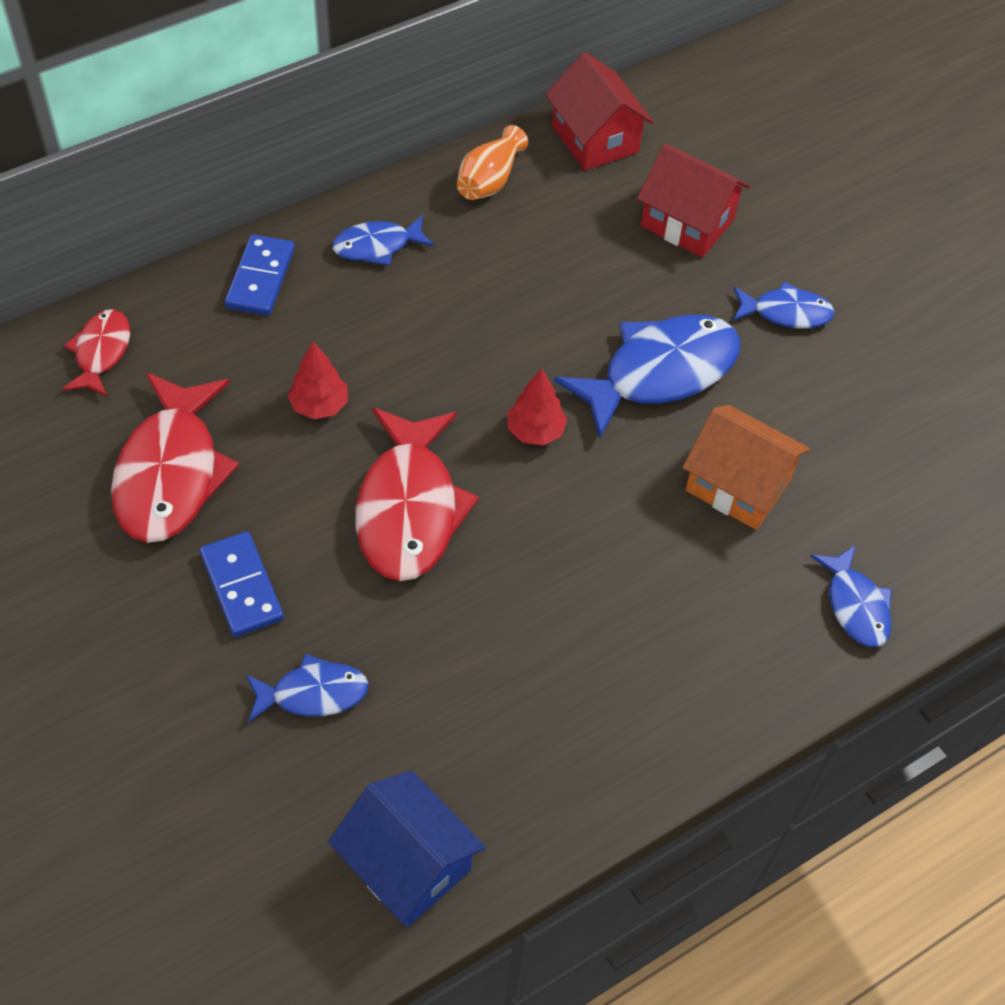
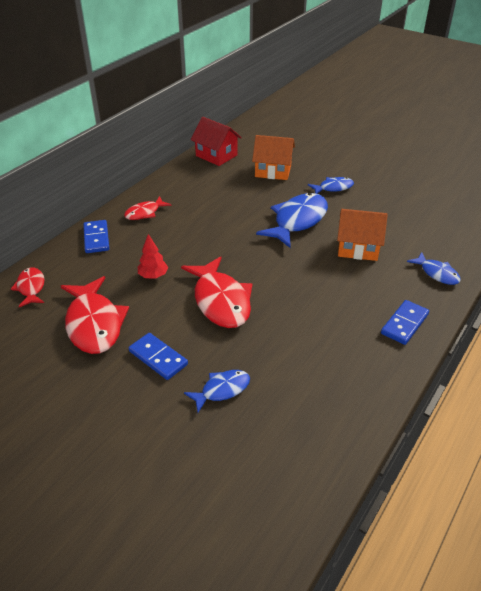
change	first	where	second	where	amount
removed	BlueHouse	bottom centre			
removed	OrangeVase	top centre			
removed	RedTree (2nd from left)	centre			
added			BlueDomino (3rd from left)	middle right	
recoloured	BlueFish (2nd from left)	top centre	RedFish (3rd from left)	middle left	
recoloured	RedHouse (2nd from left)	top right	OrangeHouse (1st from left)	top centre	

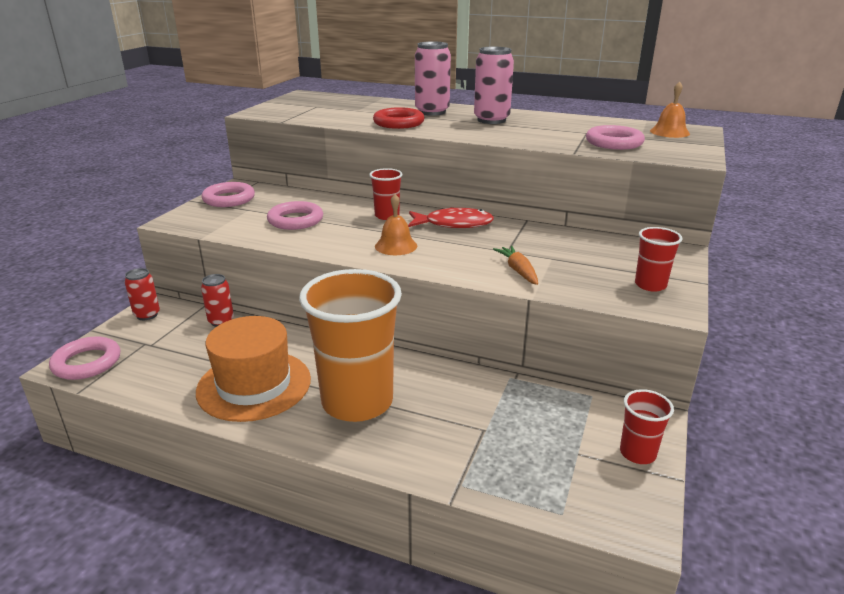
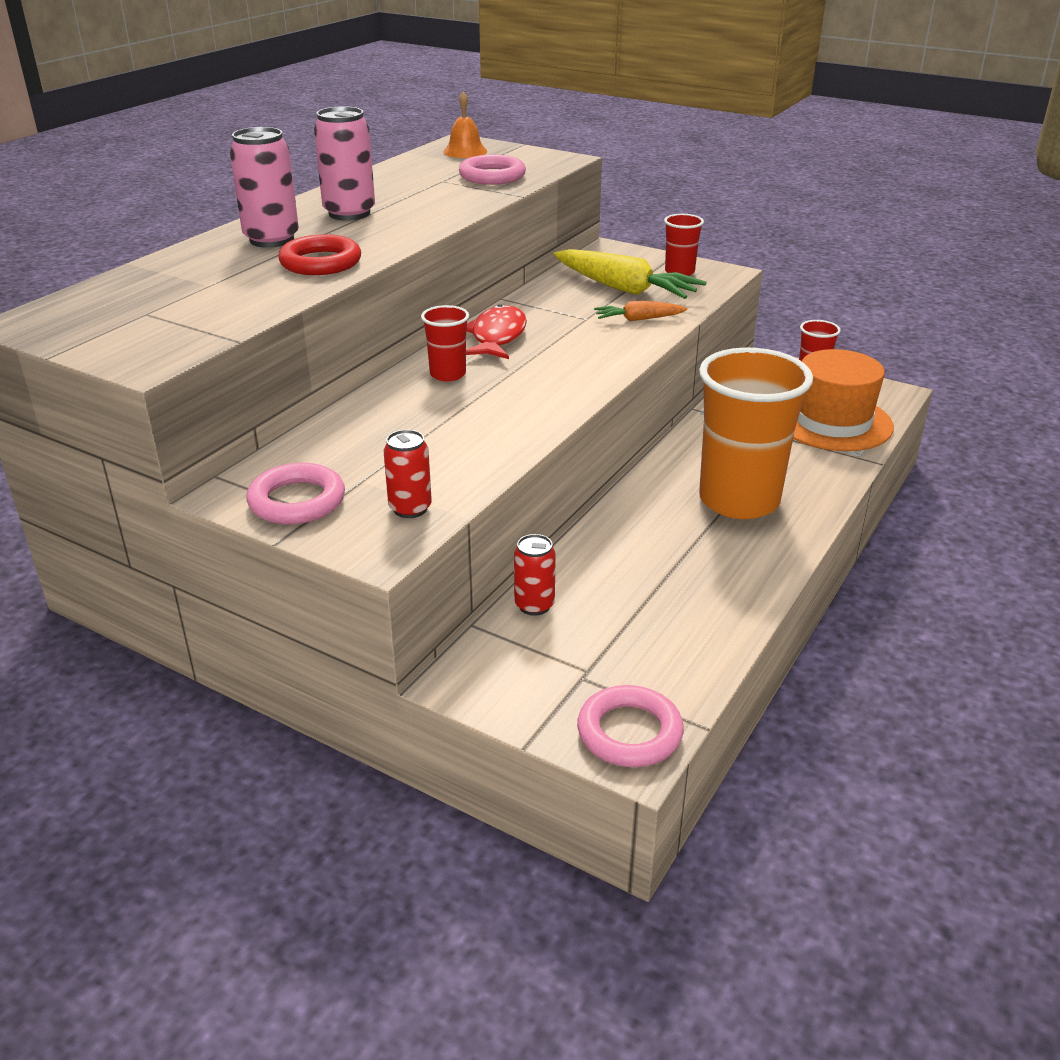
change	first	where	second	where	amount
removed	PinkRing (3rd from left)	centre			
removed	OrangeBell (1st from left)	centre			
added			YellowCarrot	top centre	
moved	RedCan (1st from left)	middle left		centre	
moved	OrangeHat	middle left		middle right	

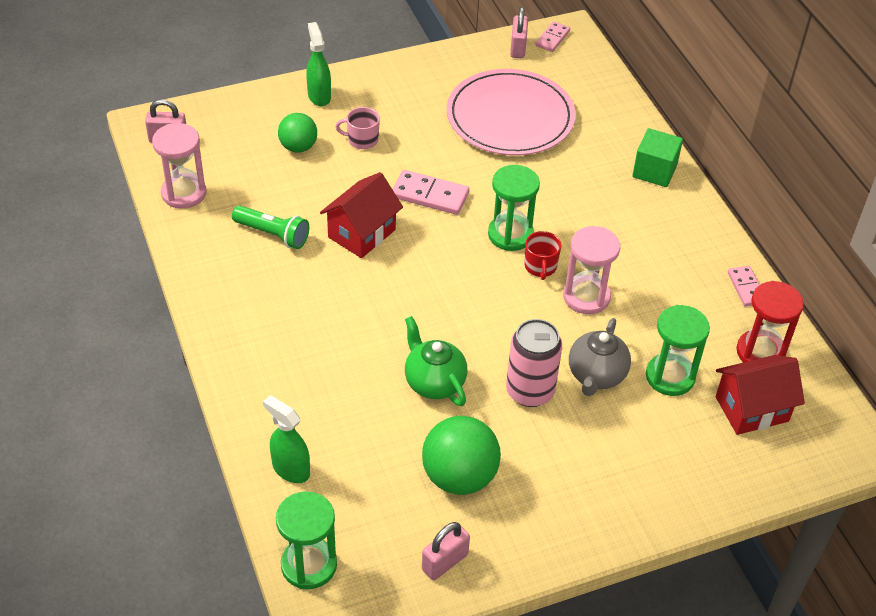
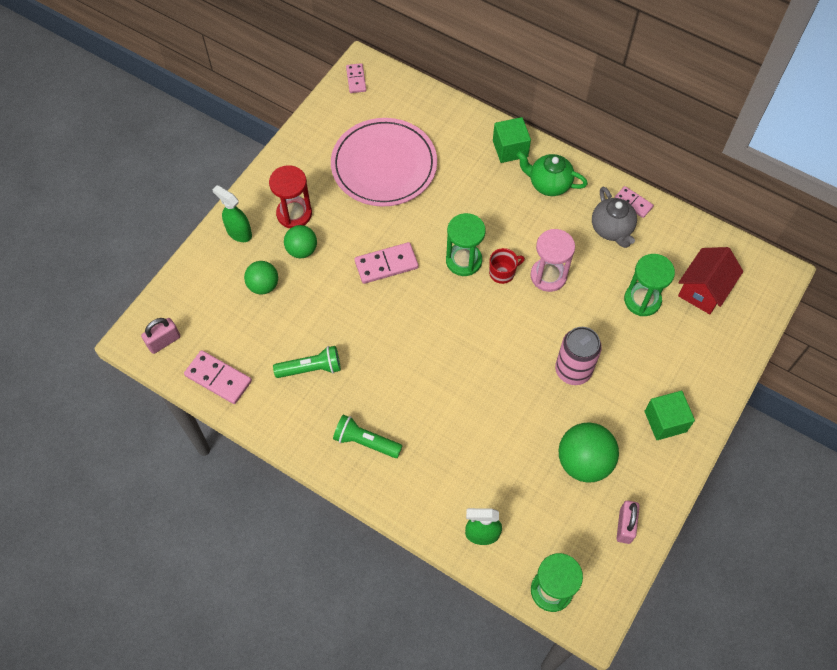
change	first	where	second	where	amount
removed	RedHouse (1st from left)	centre			
removed	PinkPadlock (3rd from left)	top centre			
added			GreenFlashlight (2nd from left)	centre	
added			GreenCube (2nd from left)	middle right	
moved	GreenTeapot	centre		top centre	
moved	GreyTeapot	middle right		top right	
moved	RedHourglass	middle right		top centre	
replaced	PinkHourglass (1st from left)	top left	PinkDomino (1st from left)	middle left	
replaced	PinkMug	top centre	GreenBall (2nd from left)	centre	
turned	RedMug	centre		centre	75 degrees counterclockwise

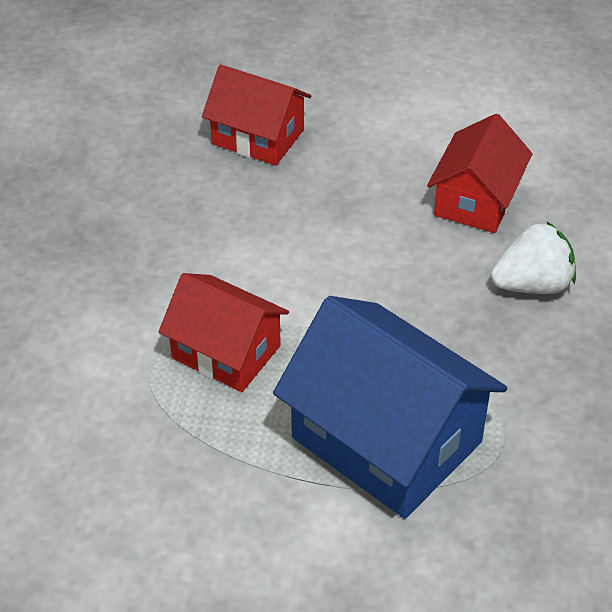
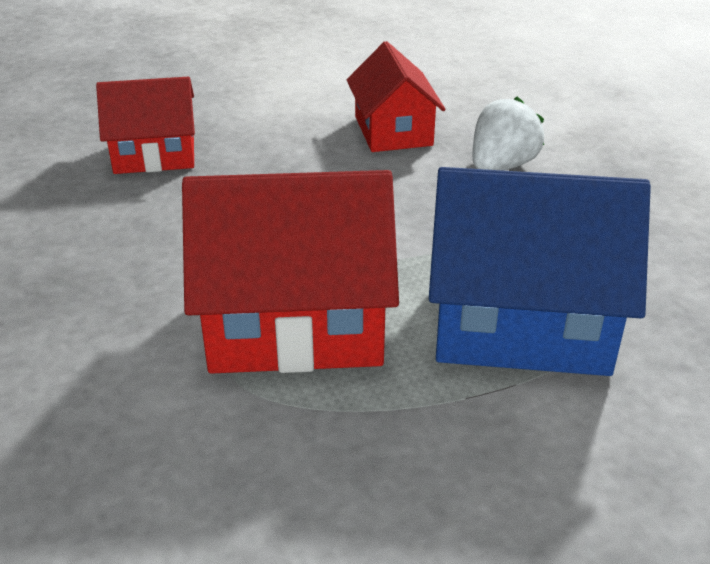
change	first	where	second	where	amount
resized	RedHouse (1st from left in the first image)	centre	RedHouse (2nd from left)	centre	x1.64

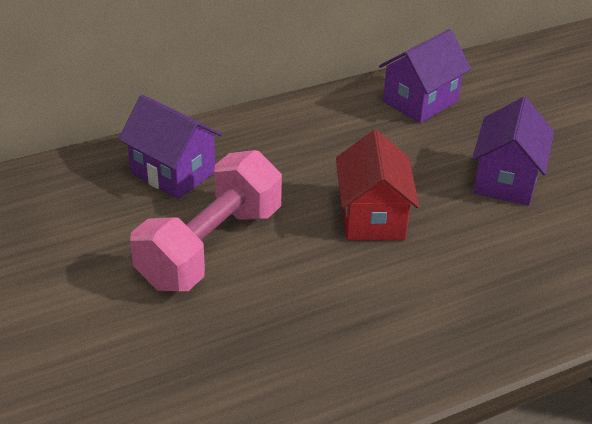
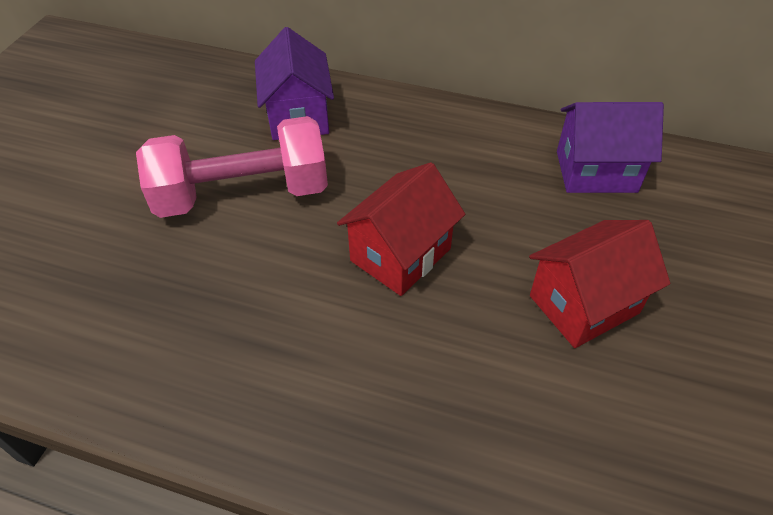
change	first	where	second	where	amount
recoloured	PurpleHouse (3rd from left)	middle right	RedHouse (2nd from left)	middle right	

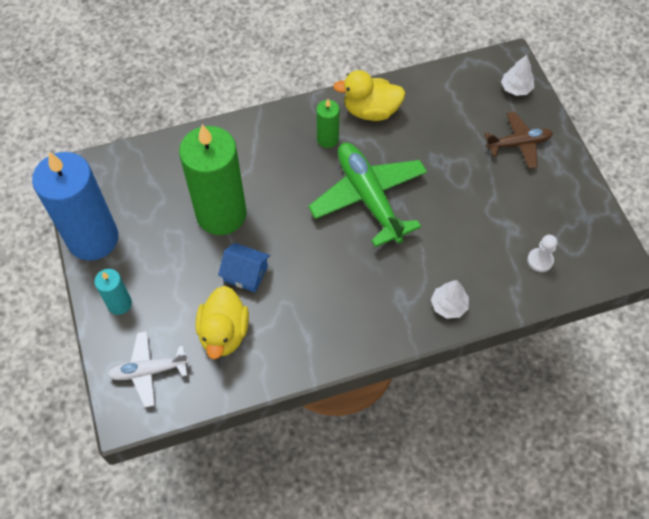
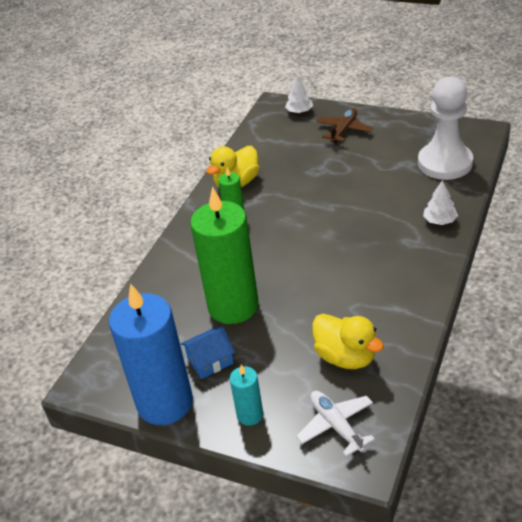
change	first	where	second	where	amount
removed	GreenPlane	centre			
moved	BlueHouse	centre		bottom centre	
turned	WhitePlane	bottom left		bottom centre	120 degrees clockwise
resized	WhitePawn	middle right		top right	x2.48

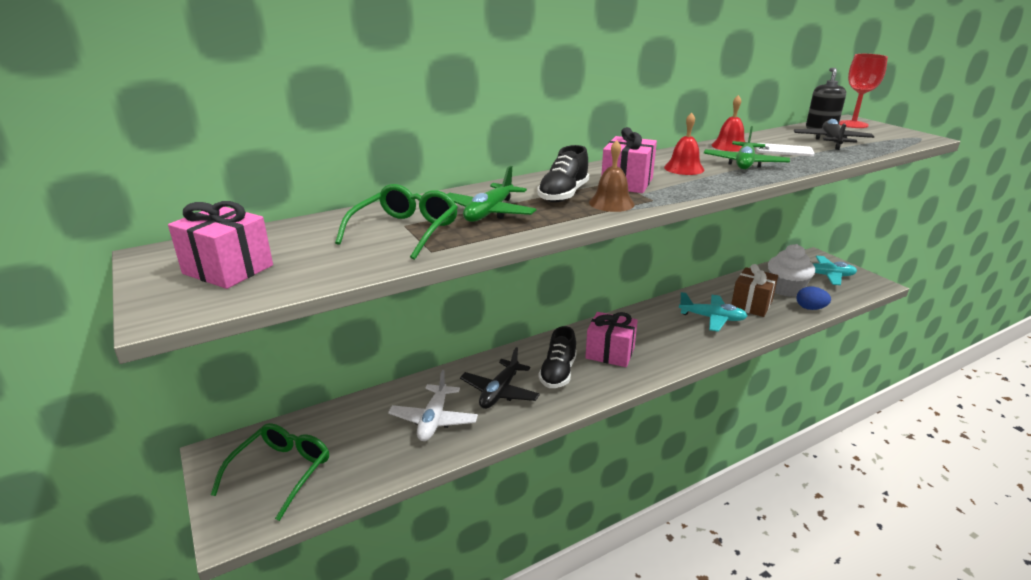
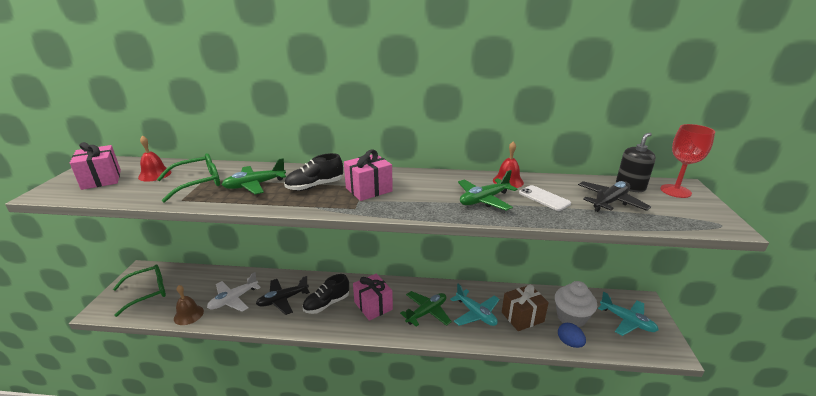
change	first	where	second	where	amount
added			GreenPlane (2nd from left)	bottom centre	
moved	BrownBell	top centre		bottom left	
moved	RedBell (1st from left)	top centre		middle left	

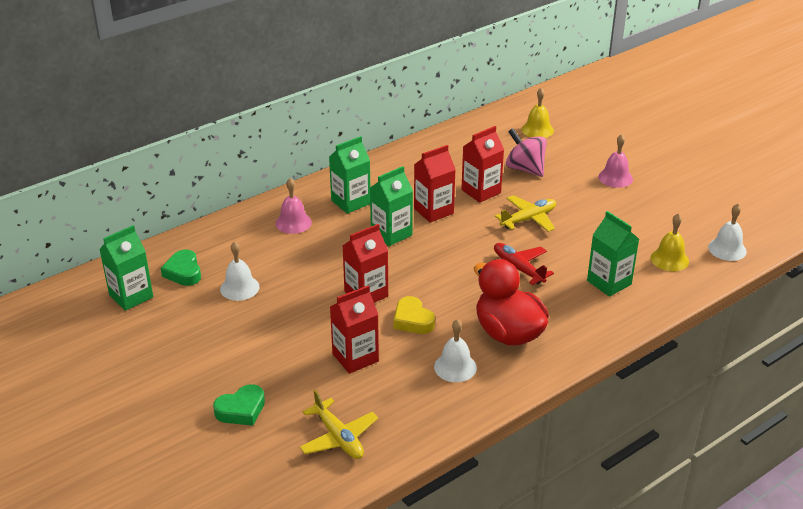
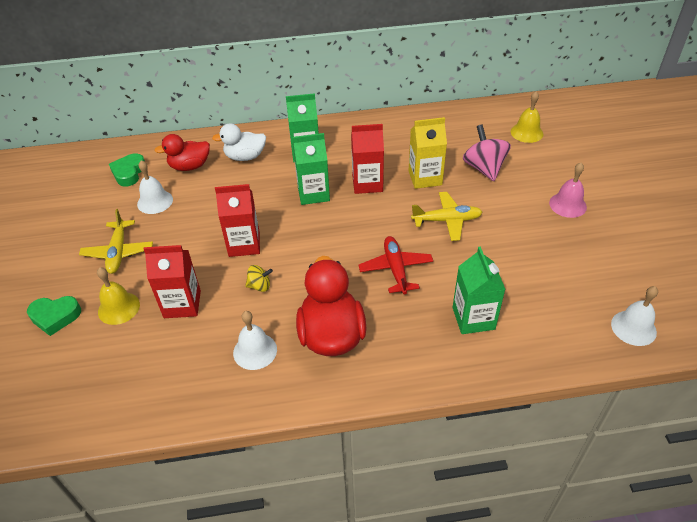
change	first	where	second	where	amount
removed	GreenCarton (1st from left)	middle left			
added			RedDuck (1st from left)	top left	
moved	YellowPlane (1st from left)	bottom centre		middle left	
moved	YellowBell (2nd from left in the first image)	middle right	YellowBell (1st from left)	middle left	
replaced	PinkBell (1st from left)	centre	WhiteDuck	top centre	
replaced	YellowHeart	centre	YellowSpinningTop	centre	
recoloured	RedCarton (4th from left)	top centre	YellowCarton	top centre	

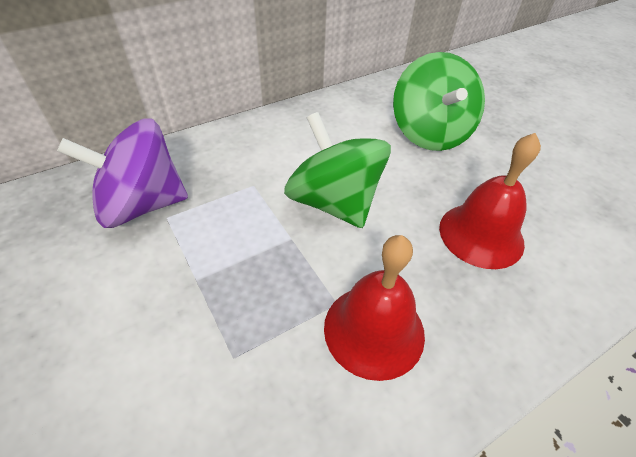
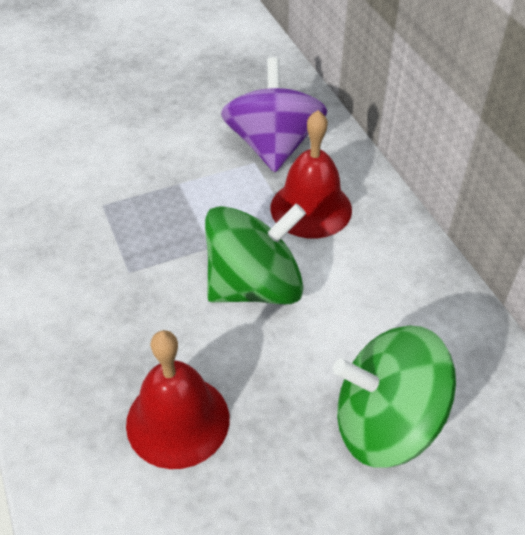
change	first	where	second	where	amount
moved	RedBell (1st from left in the first image)	bottom centre	RedBell (2nd from left)	top centre	

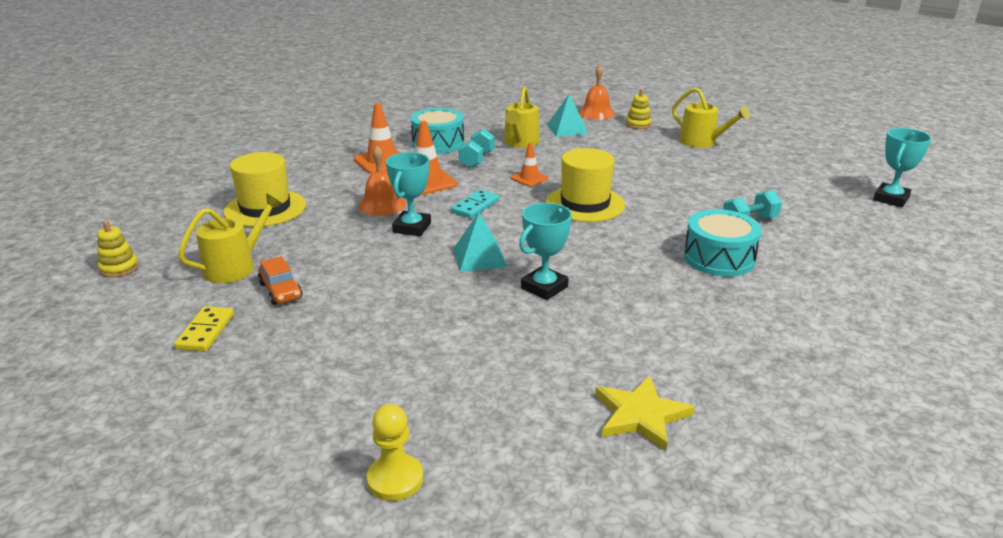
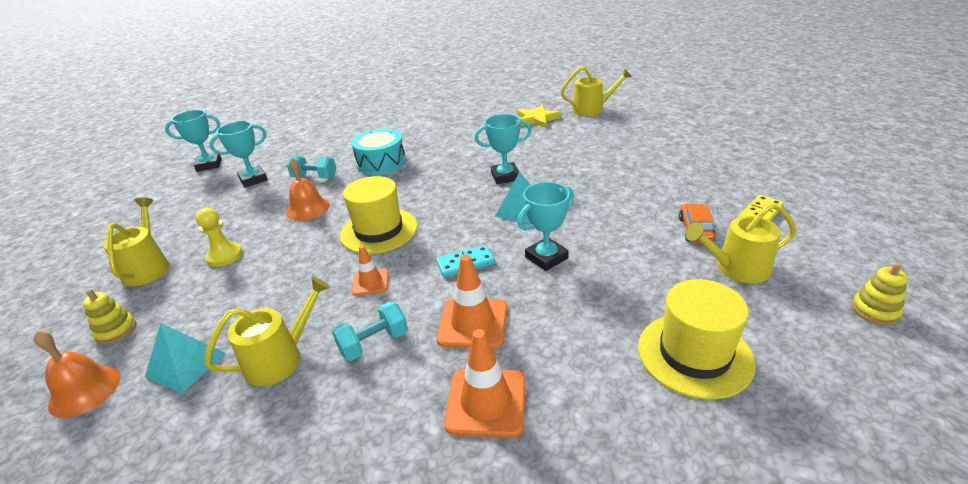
change	first	where	second	where	amount
removed	TurquoiseDrum (1st from left)	top centre			
added			TurquoiseTrophy (2nd from left)	top left	
added			YellowWateringCan (3rd from left)	top centre	
moved	OrangeBell (1st from left in the first image)	centre	OrangeBell (2nd from left)	middle left	
moved	YellowPawn	bottom centre		middle left	

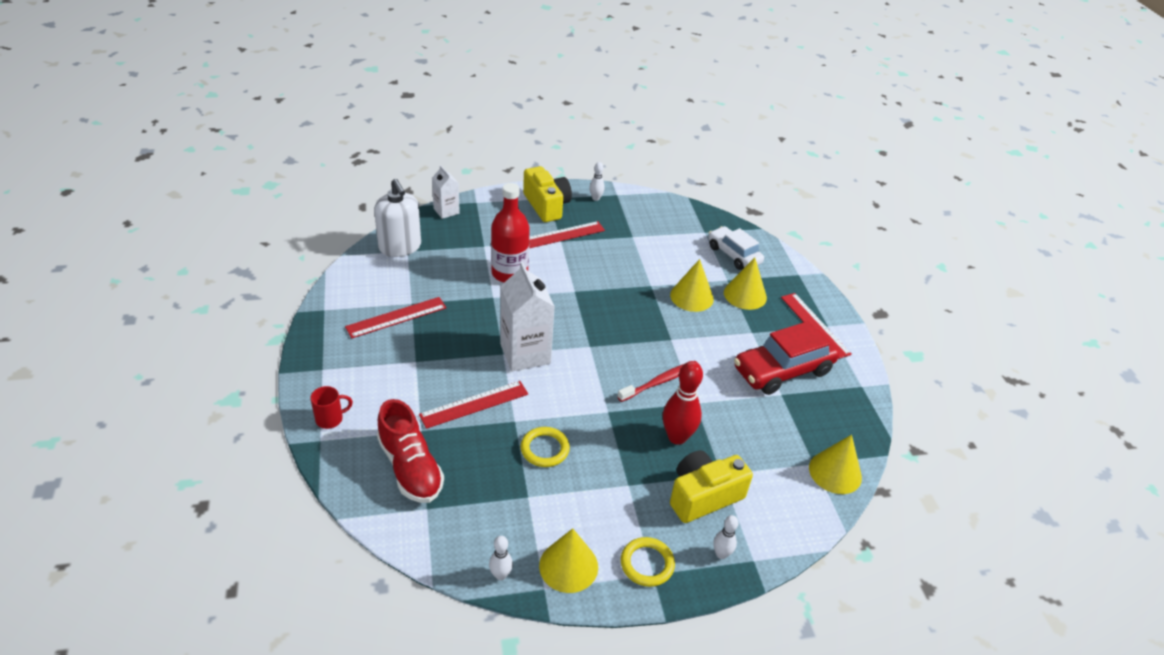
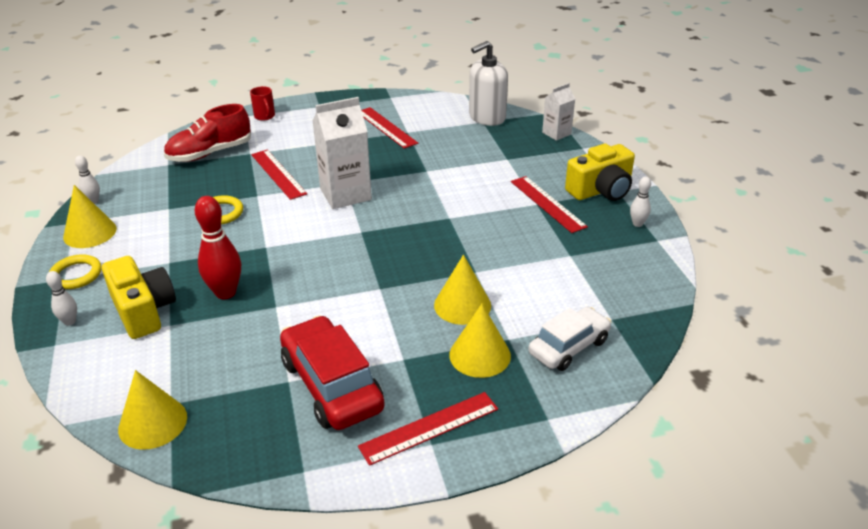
change	first	where	second	where	amount
removed	RedBottle	centre			
removed	RedToothbrush	centre			

